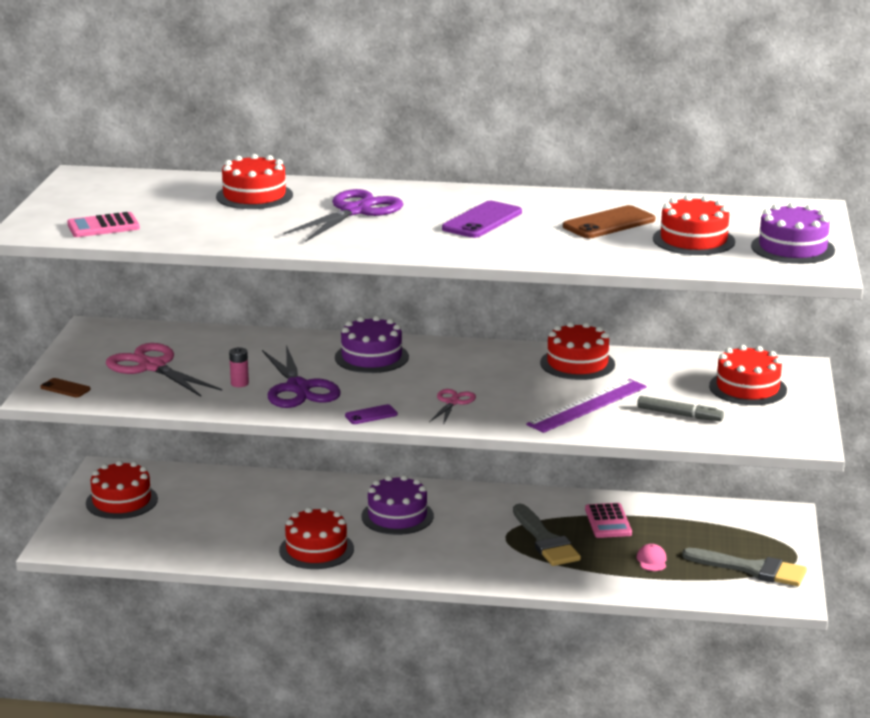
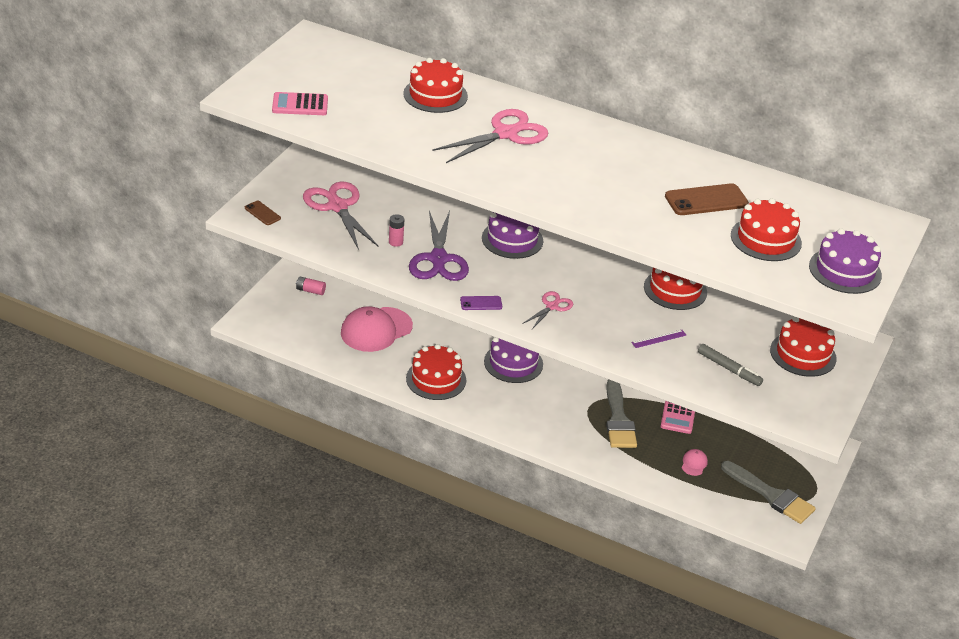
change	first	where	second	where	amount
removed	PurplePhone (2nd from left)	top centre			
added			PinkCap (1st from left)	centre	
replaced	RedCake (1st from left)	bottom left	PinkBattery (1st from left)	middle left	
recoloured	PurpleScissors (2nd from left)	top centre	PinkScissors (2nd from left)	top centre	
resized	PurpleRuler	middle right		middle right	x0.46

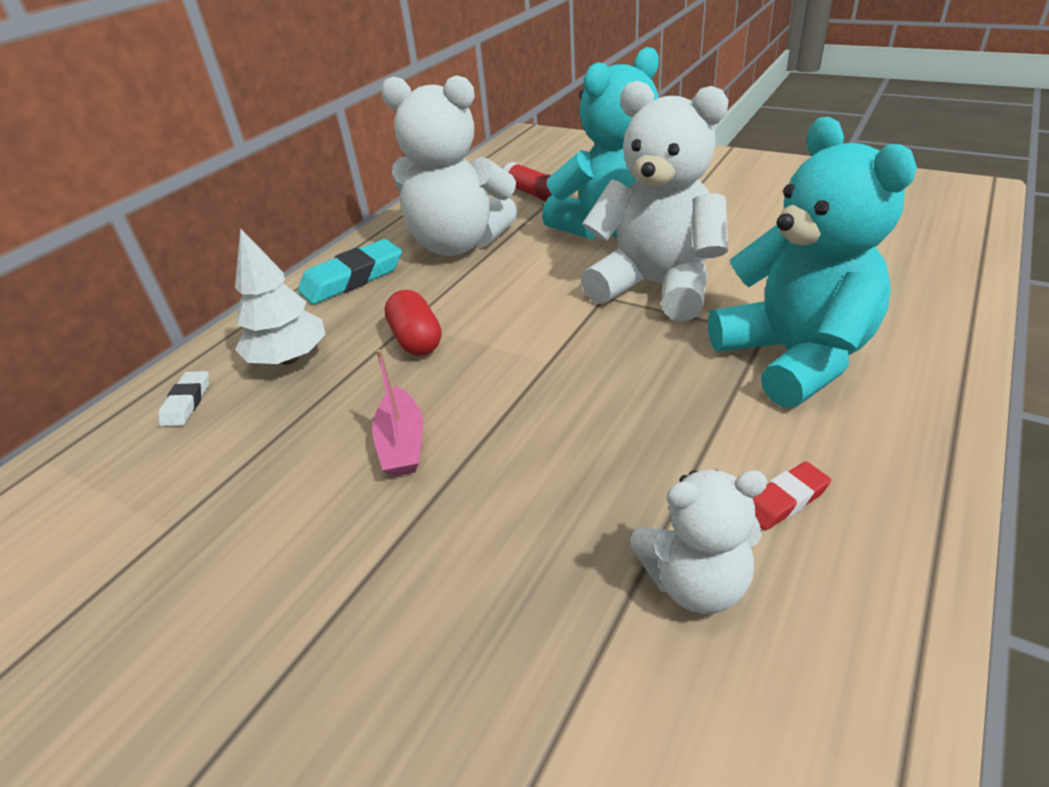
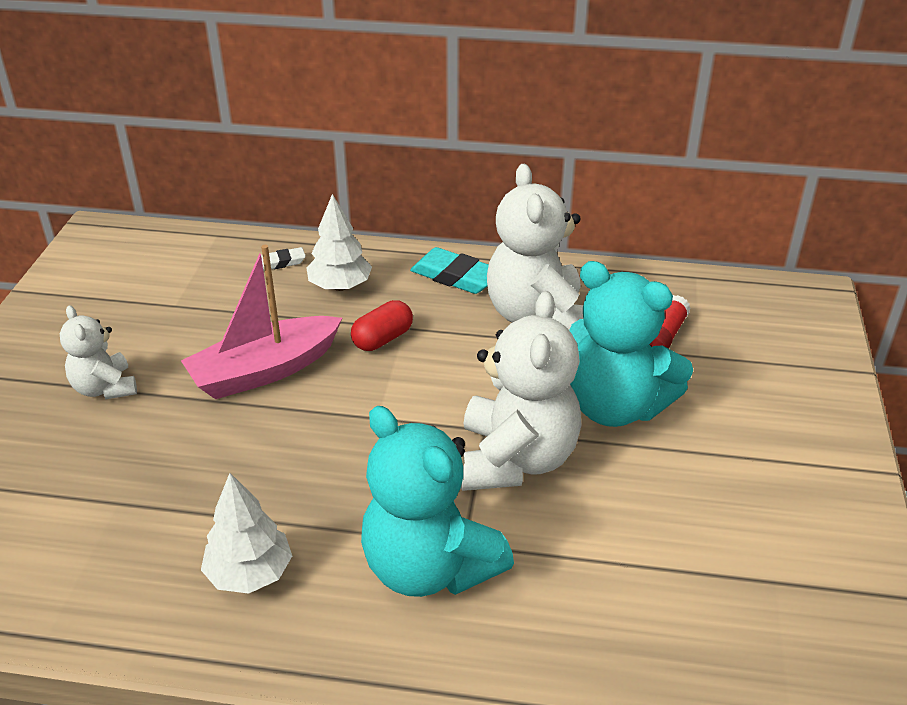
change	first	where	second	where	amount
moved	WhiteTeddyBear (3rd from left in the first image)	bottom centre	WhiteTeddyBear (1st from left)	middle left	
replaced	RedEraser	middle right	WhiteTree (1st from left)	bottom left	
turned	TurquoiseTeddyBear (2nd from left in the first image)	top right	TurquoiseTeddyBear (1st from left)	bottom centre	90 degrees clockwise
resized	PinkBoat	centre		middle left	x1.91

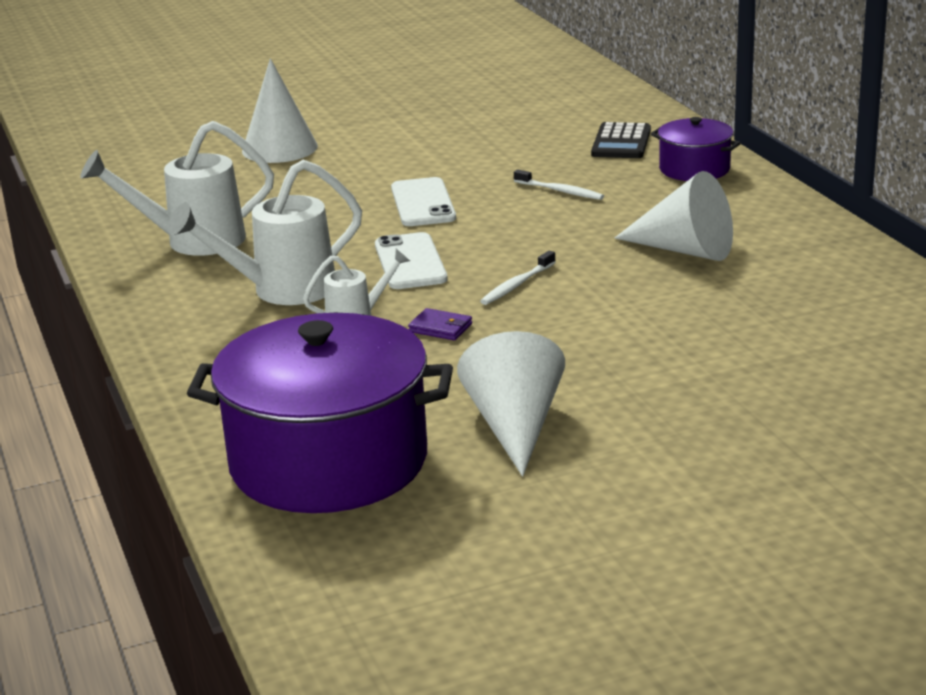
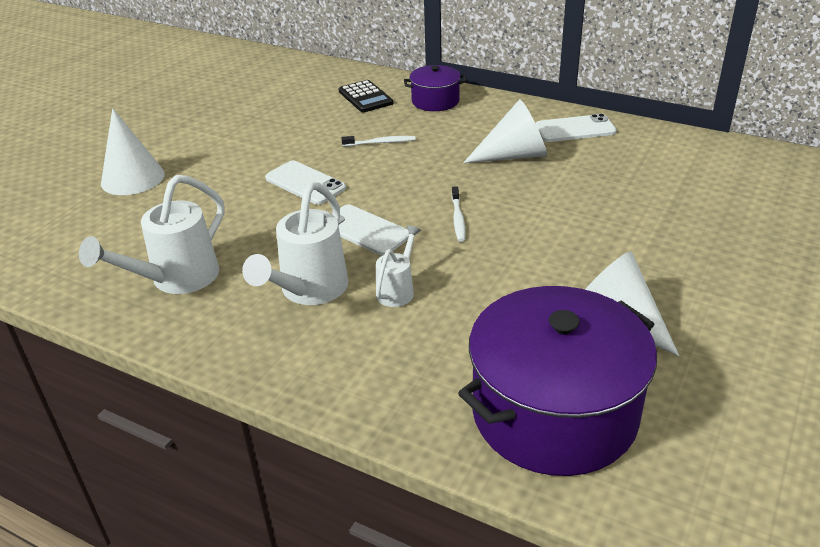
change	first	where	second	where	amount
removed	PurpleWallet	centre			
added			WhitePhone (3rd from left)	top right	

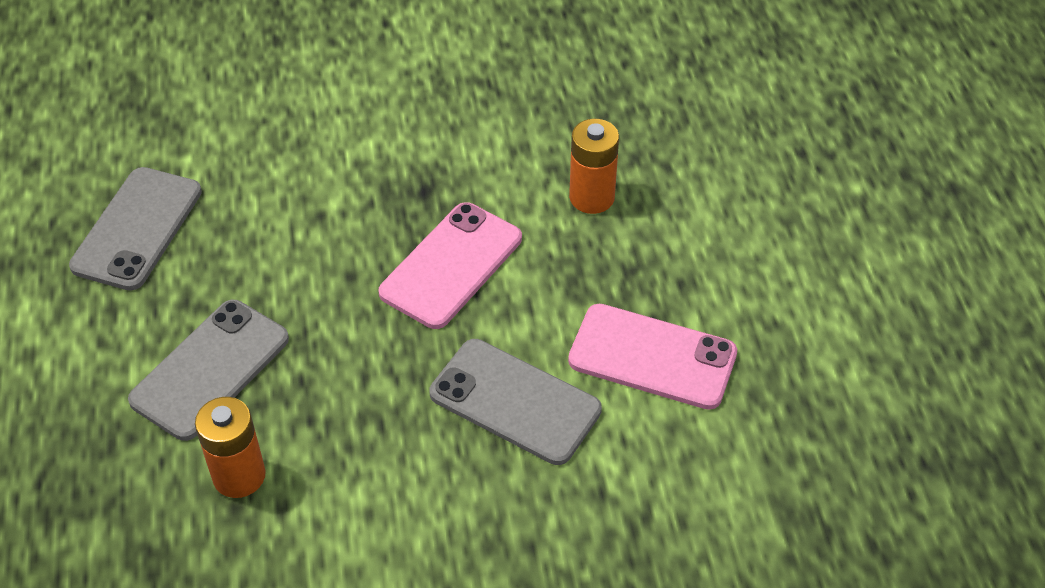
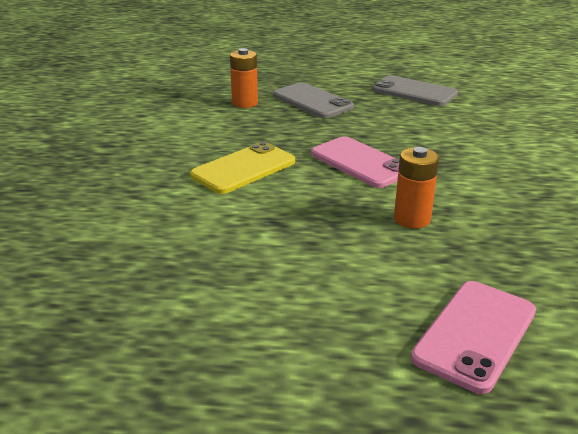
change	first	where	second	where	amount
moved	PinkPhone (2nd from left)	centre		bottom right	
recoloured	GreyPhone (3rd from left)	bottom centre	YellowPhone	centre	

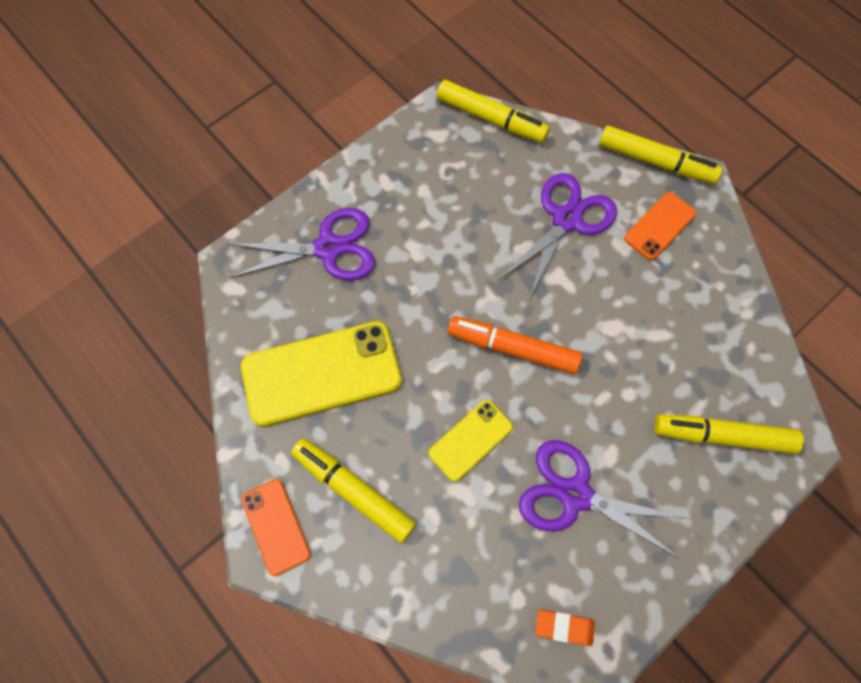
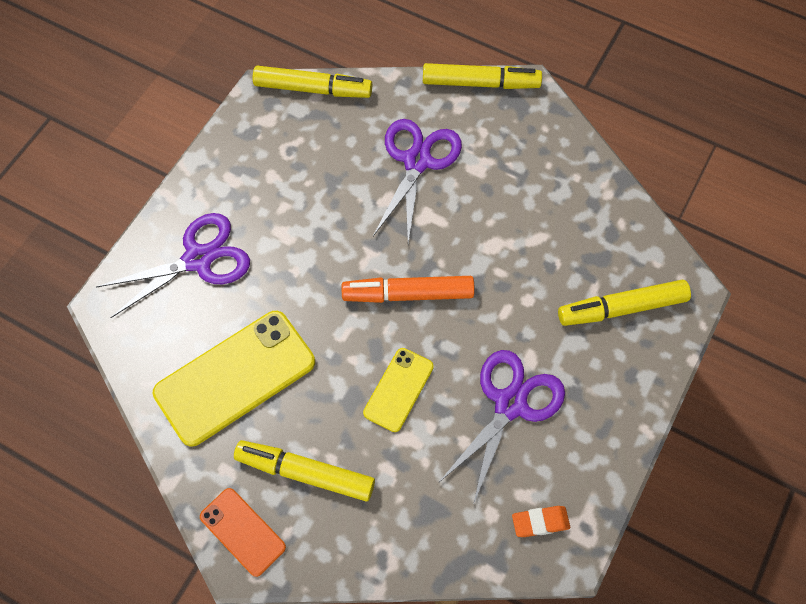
change	first	where	second	where	amount
removed	OrangePhone (2nd from left)	top right			
turned	PurpleScissors (3rd from left)	bottom right		bottom centre	120 degrees clockwise

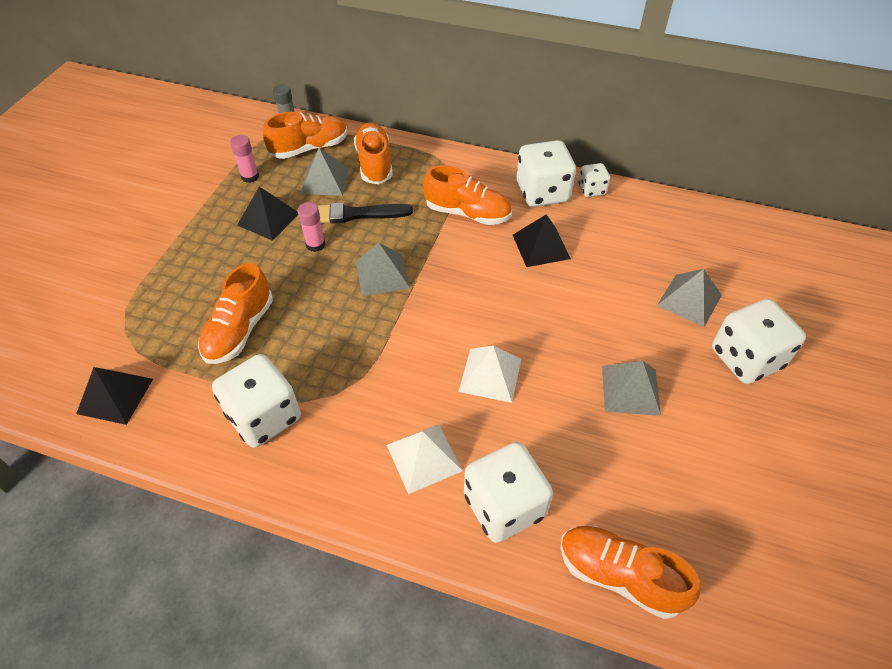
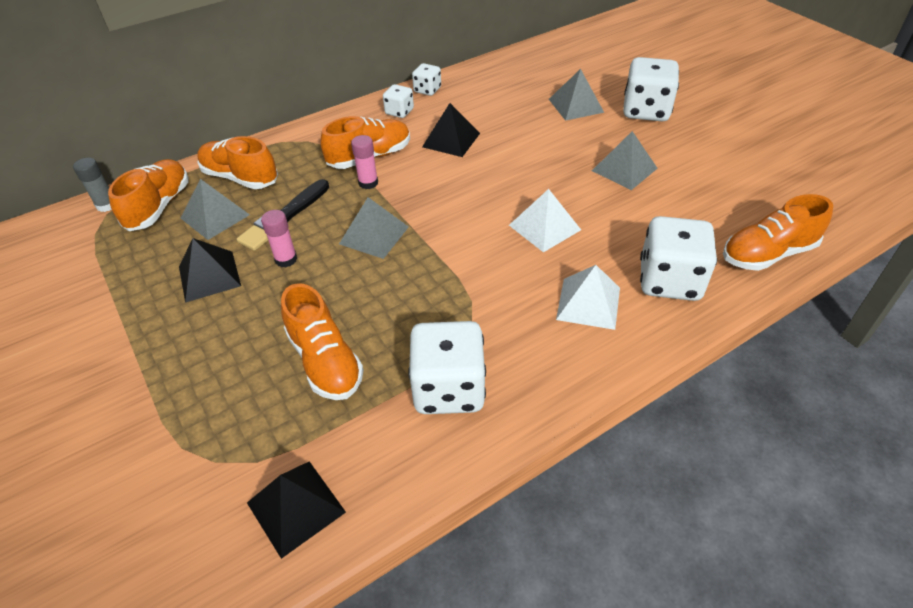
change	first	where	second	where	amount
moved	PinkGlueStick (1st from left in the first image)	top left	PinkGlueStick (2nd from left)	top centre	
resized	WhiteDice (3rd from left in the first image)	top centre	WhiteDice (1st from left)	top centre	x0.52

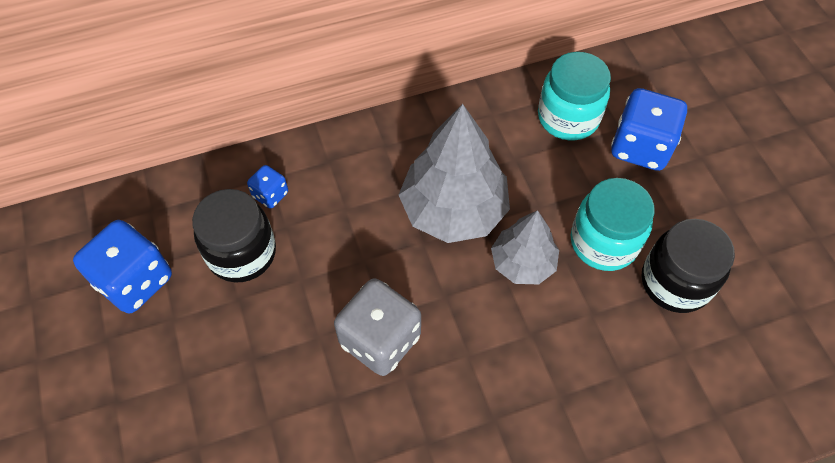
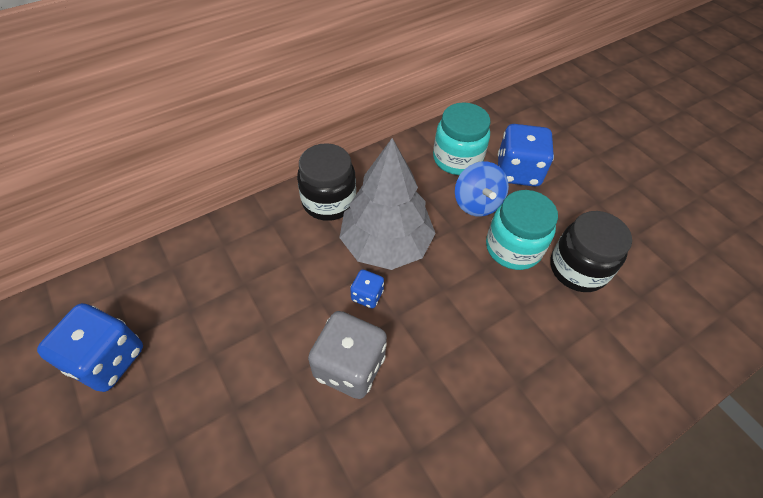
change	first	where	second	where	amount
removed	GreyTree (2nd from left)	centre			
added			BlueSpinningTop	centre	
moved	BlackJar (1st from left)	middle left		centre	
moved	BlueDice (2nd from left)	middle left		centre	

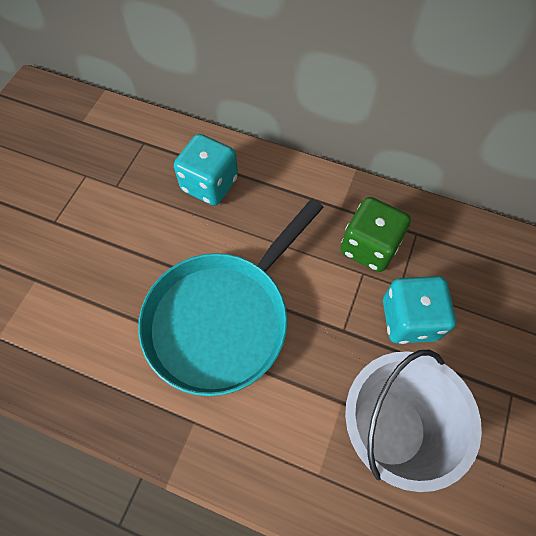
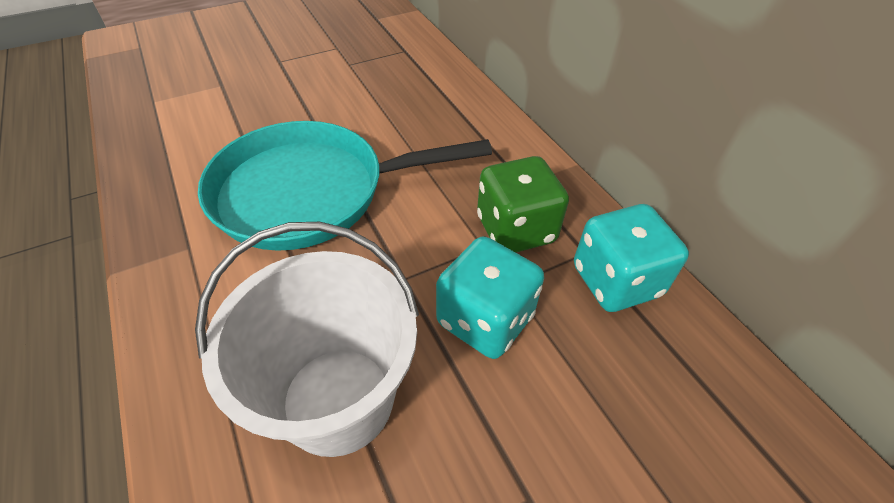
change	first	where	second	where	amount
moved	TurquoiseDice (1st from left in the first image)	top centre	TurquoiseDice (2nd from left)	middle right	

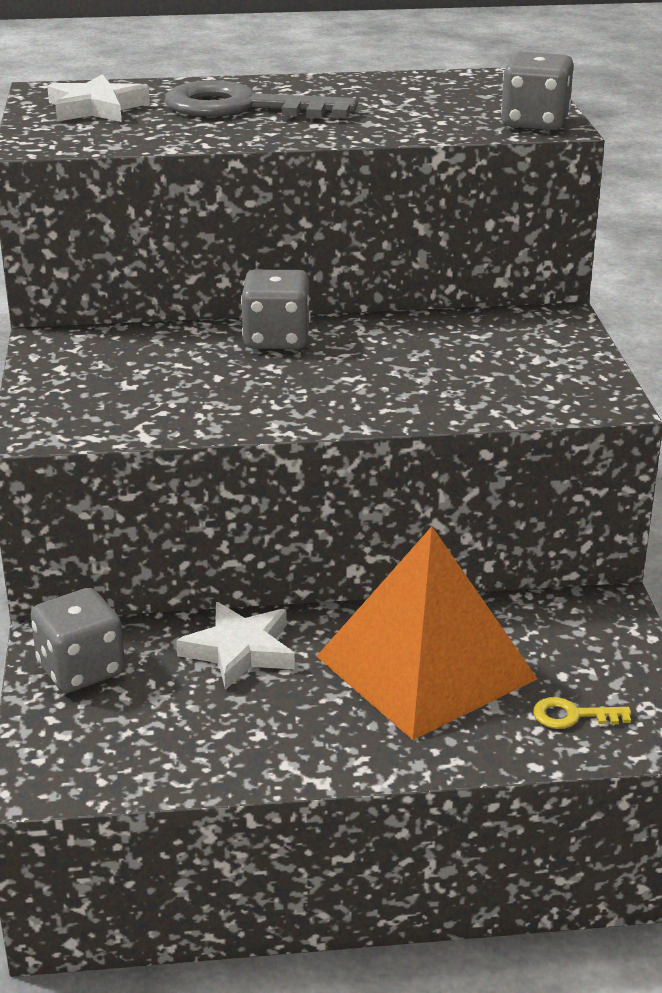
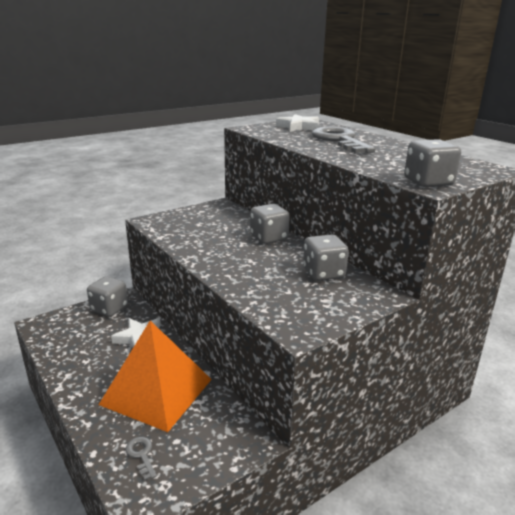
change	first	where	second	where	amount
added			GreyDice (3rd from left)	centre	
recoloured	YellowKey	bottom right	GreyKey (1st from left)	bottom left	

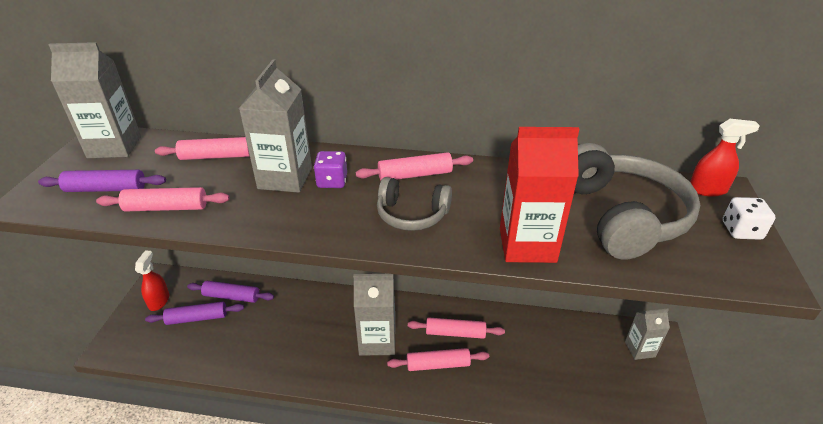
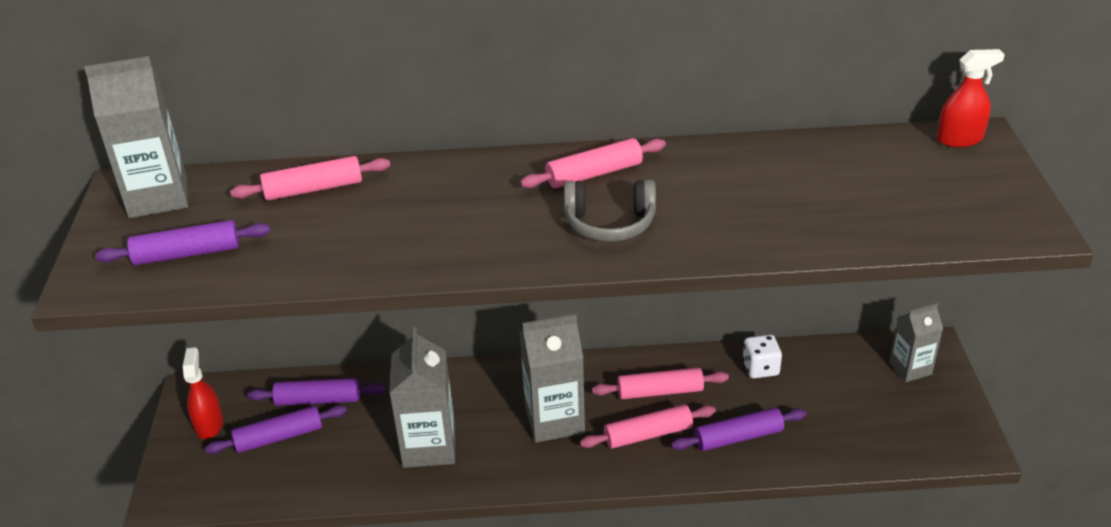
change	first	where	second	where	amount
removed	PinkRollingPin (1st from left)	middle left			
removed	PurpleDice	centre			
removed	RedCarton	centre			
removed	GreyHeadphones (2nd from left)	middle right			
added			PurpleRollingPin (4th from left)	bottom centre	
moved	GreyCarton (2nd from left)	top centre		bottom centre	
moved	WhiteDice	middle right		bottom right	

